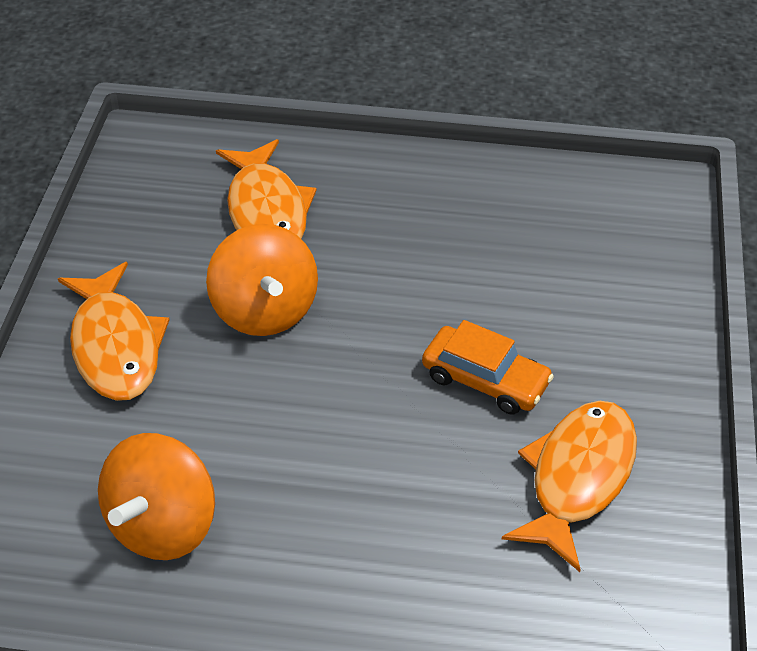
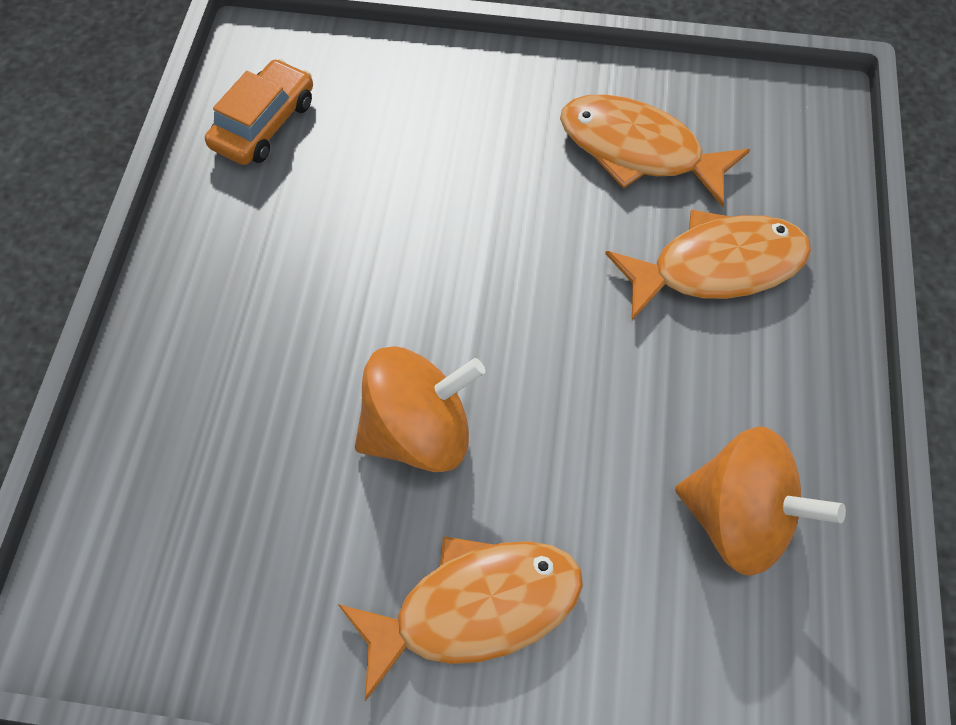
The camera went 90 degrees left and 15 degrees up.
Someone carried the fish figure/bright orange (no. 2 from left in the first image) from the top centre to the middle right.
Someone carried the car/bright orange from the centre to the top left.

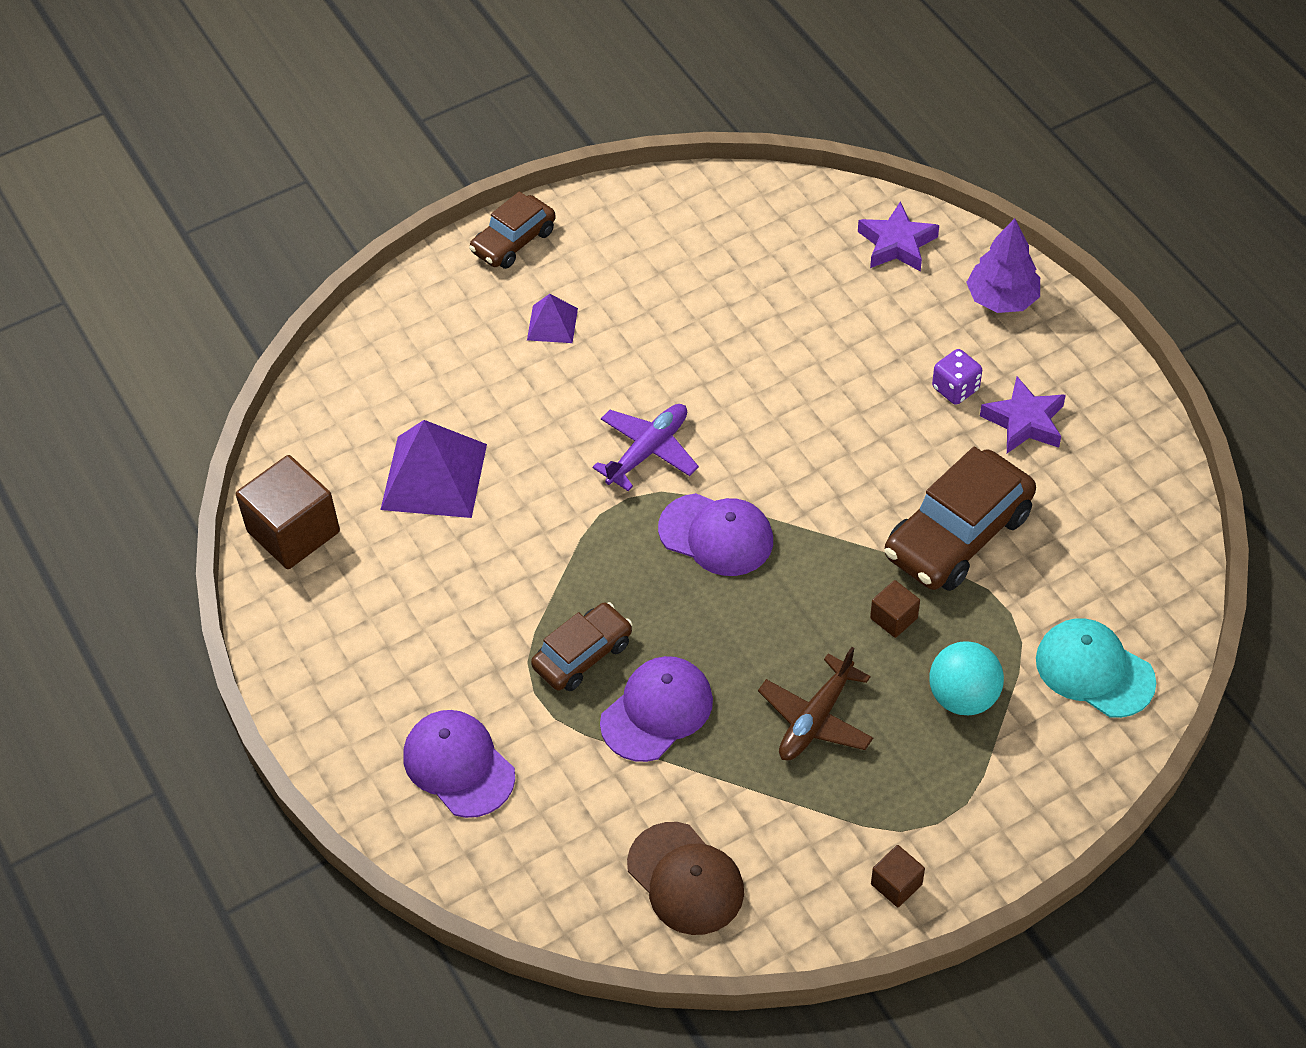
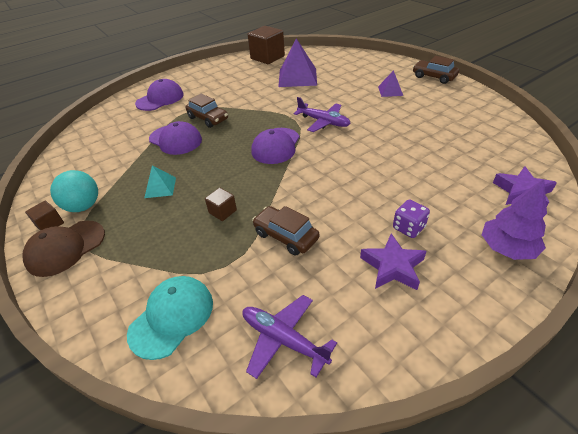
The camera went 85 degrees right and 10 degrees down.
Someone put down the plane/purple (no. 1 from left) at the bottom centre.
Someone carried the baseball cap/brown from the bottom centre to the middle left.
Someone carried the ball/teal from the middle right to the middle left.
Someone swapped the plane/brown at the bottom centre for the pyramid shape/teal at the middle left.
Someone scaled the car/brown (no. 3 from left in the first image) at the middle right by 0.61.

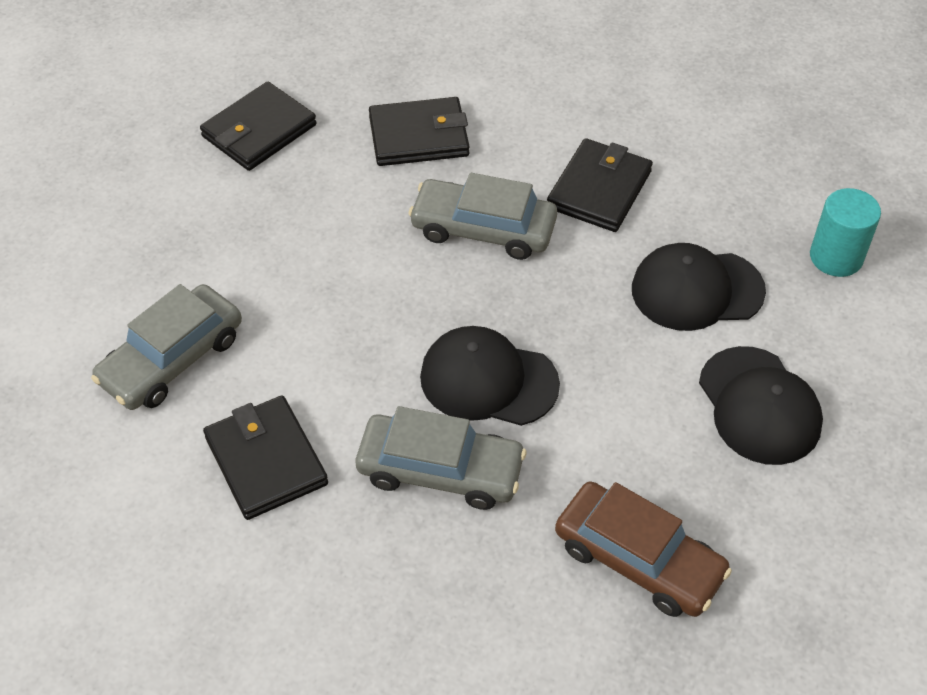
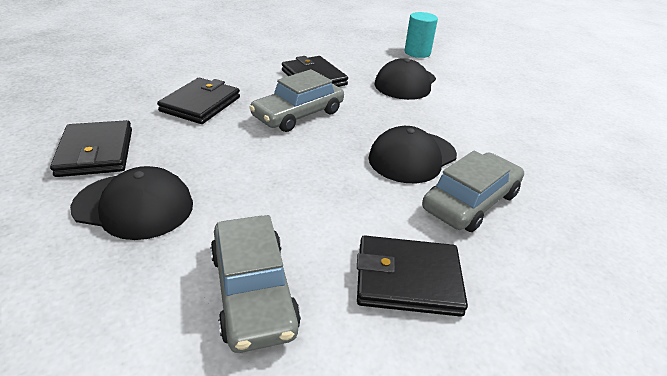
The camera went 60 degrees left and 15 degrees down.
Someone took away the car/brown at the bottom right.
Someone carried the baseball cap/black (no. 3 from left in the first image) from the middle right to the middle left.

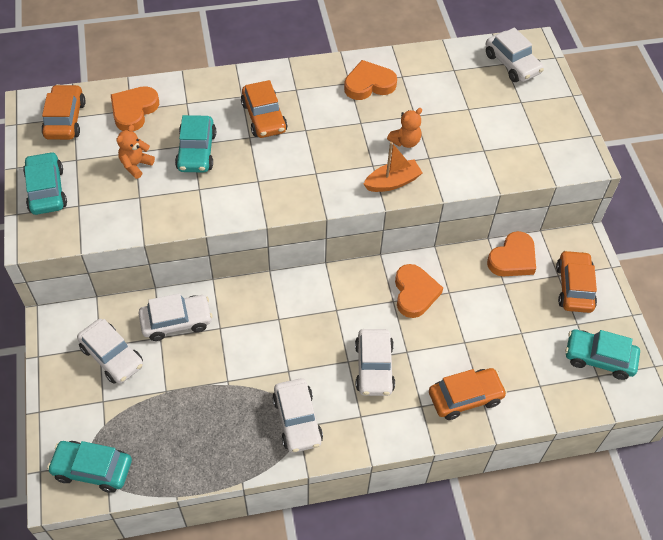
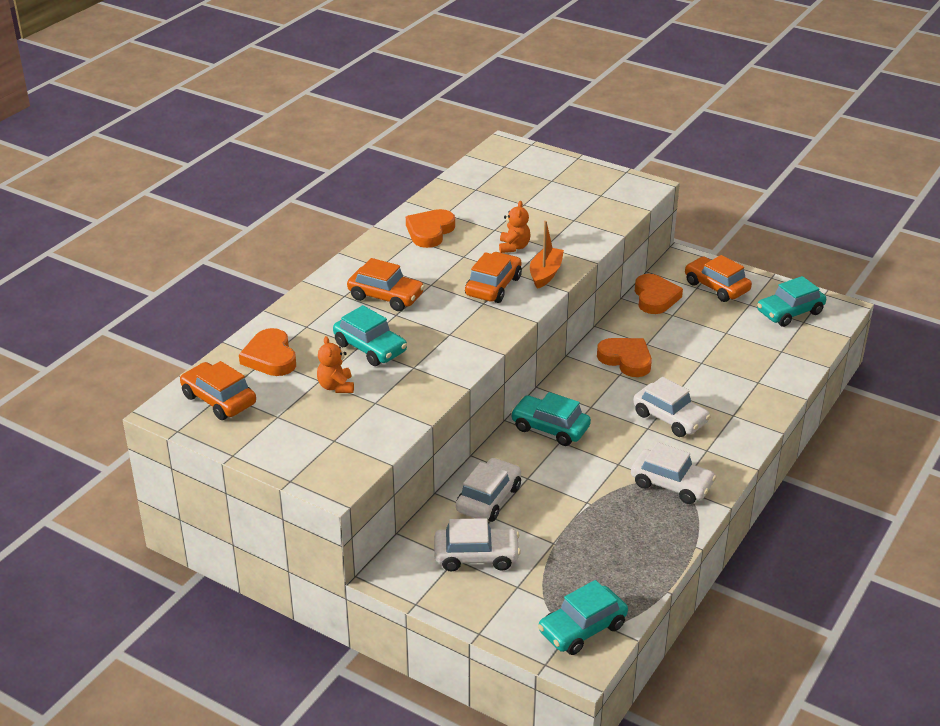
The camera went 45 degrees left and 20 degrees down.
Someone took away the car/white (no. 5 from left) at the top right.
Someone carried the car/teal (no. 1 from left in the first image) from the middle left to the centre.
Someone carried the car/bright orange (no. 3 from left) from the bottom right to the centre.

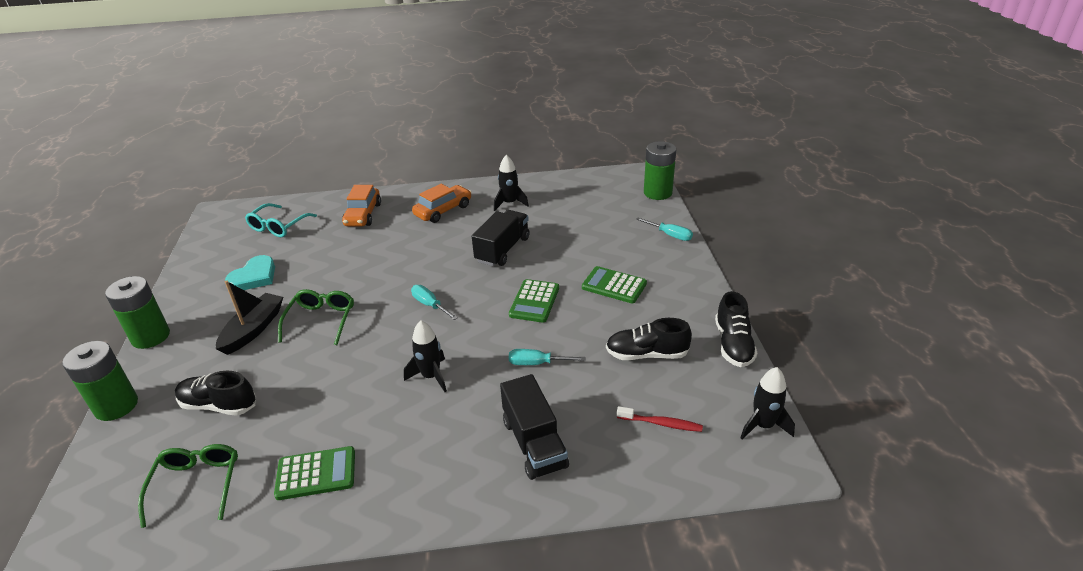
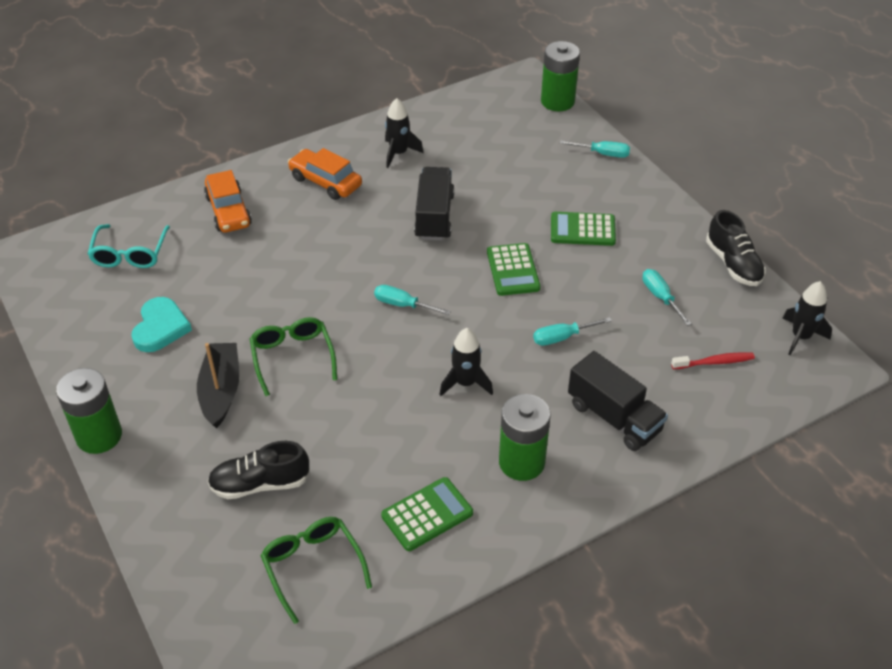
The camera went 25 degrees left and 10 degrees up.
Someone carried the battery/green (no. 1 from left in the first image) from the bottom left to the centre.
Someone swapped the shoe/black (no. 2 from left) at the centre for the flat screwdriver/teal (no. 4 from left) at the middle right.
Someone rotated the car/bright orange (no. 2 from left) at the centre by 75 degrees counterclockwise.

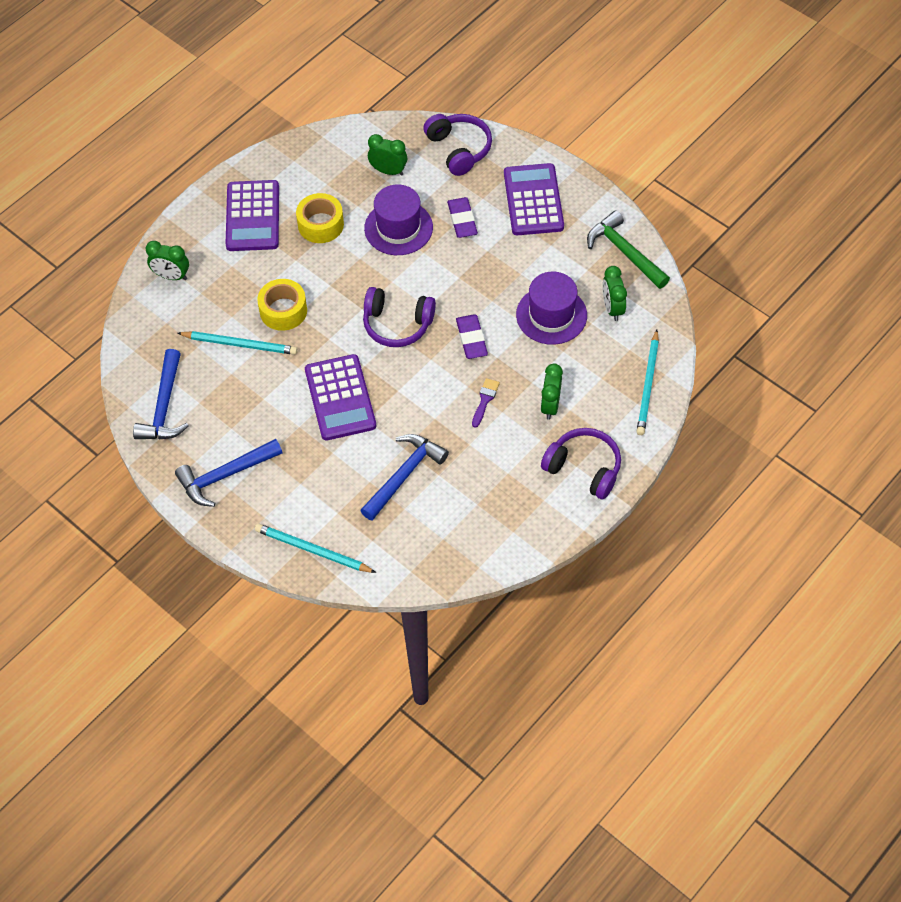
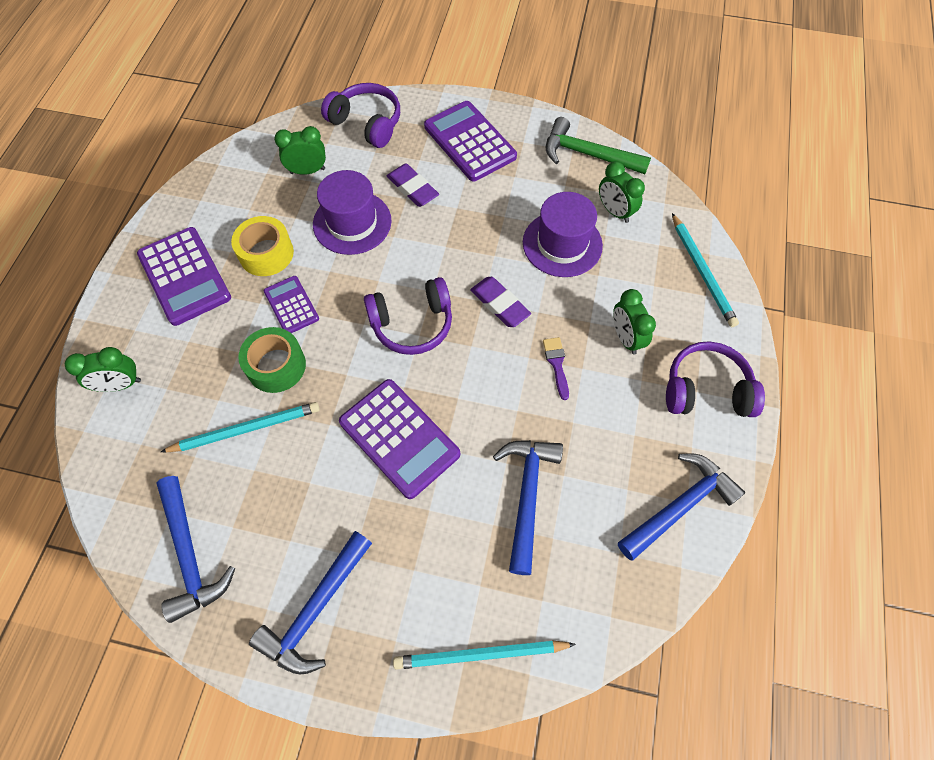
The camera went 30 degrees left and 5 degrees up.
Someone put down the adding machine/purple (no. 2 from left) at the middle left.
Someone put down the carpenter's hammer/royal blue (no. 4 from left) at the bottom right.
Someone repainted the sticky tape/bright yellow (no. 1 from left) at the middle left, which became the sticky tape/green at the middle left.

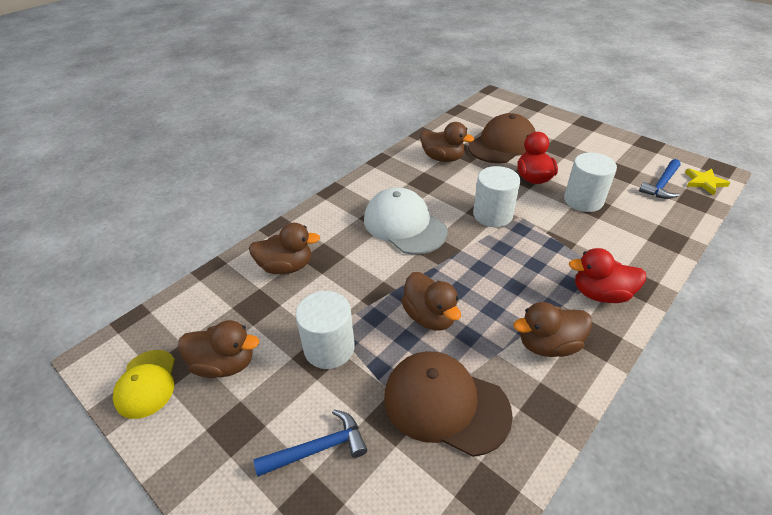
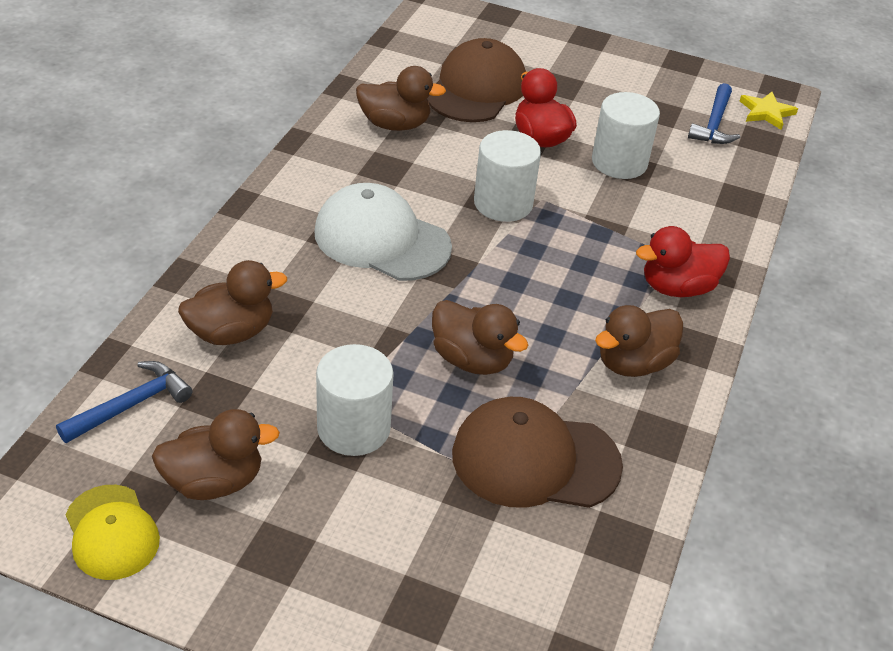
The camera went 25 degrees left and 0 degrees up.
Someone carried the carpenter's hammer/royal blue (no. 1 from left) from the bottom centre to the middle left.

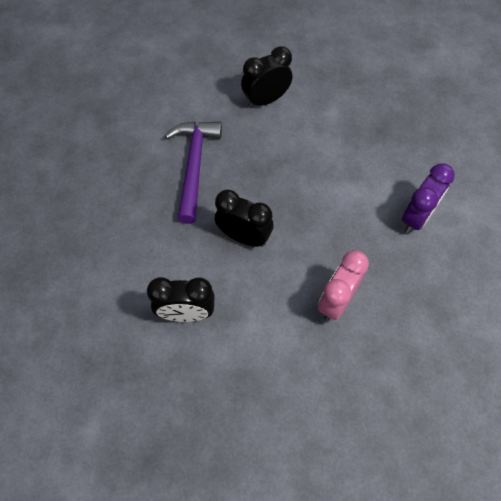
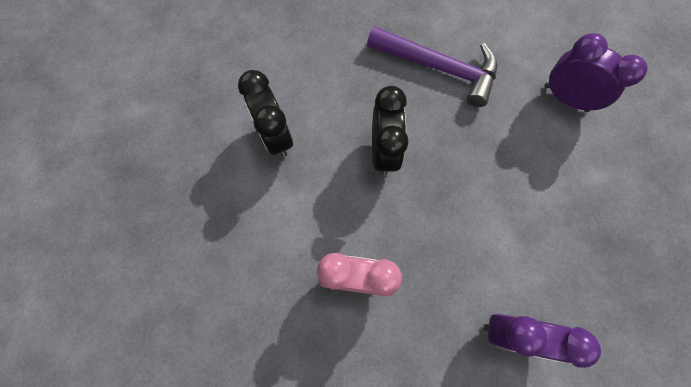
The camera went 65 degrees right and 10 degrees up.
Someone repainted the bedside clock/black (no. 3 from left) at the top centre, which became the bedside clock/purple (no. 2 from left) at the top right.
Someone rotated the carpenter's hammer/purple at the centre by 45 degrees clockwise.

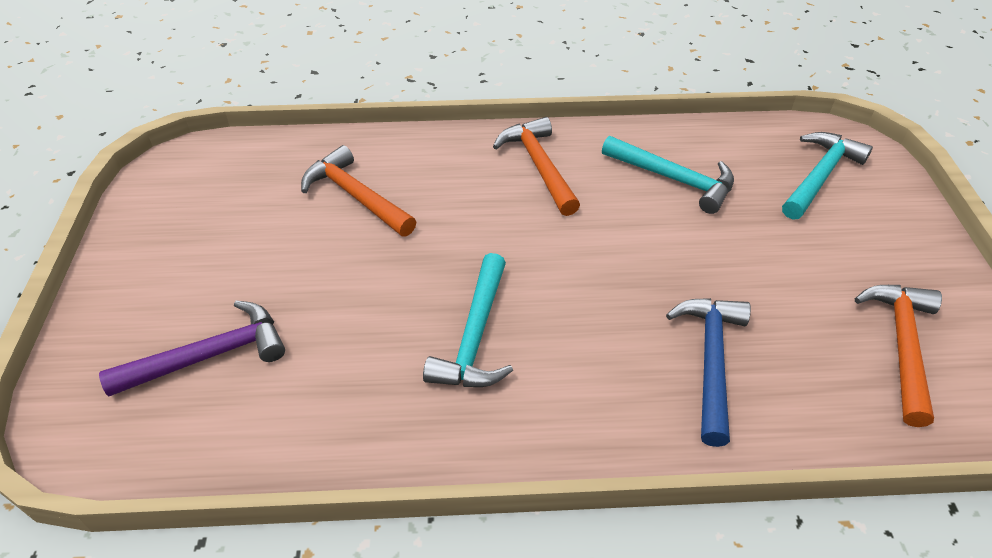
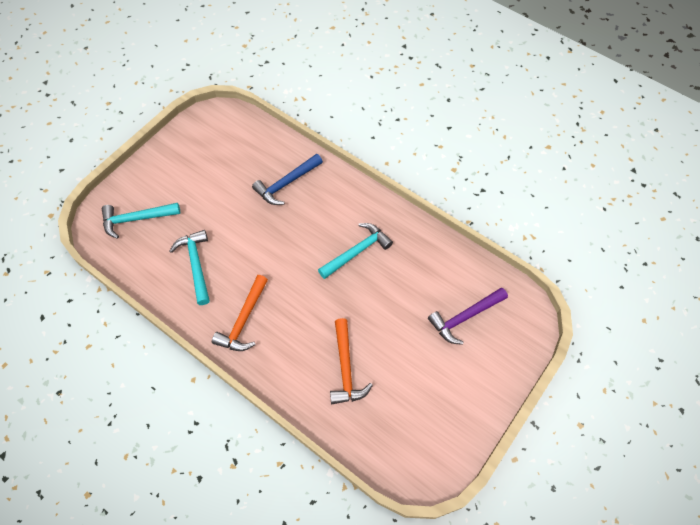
The camera went 140 degrees left and 15 degrees up.
Someone took away the carpenter's hammer/bright orange (no. 3 from left) at the middle right.
Someone rotated the carpenter's hammer/purple at the middle left by 45 degrees counterclockwise.

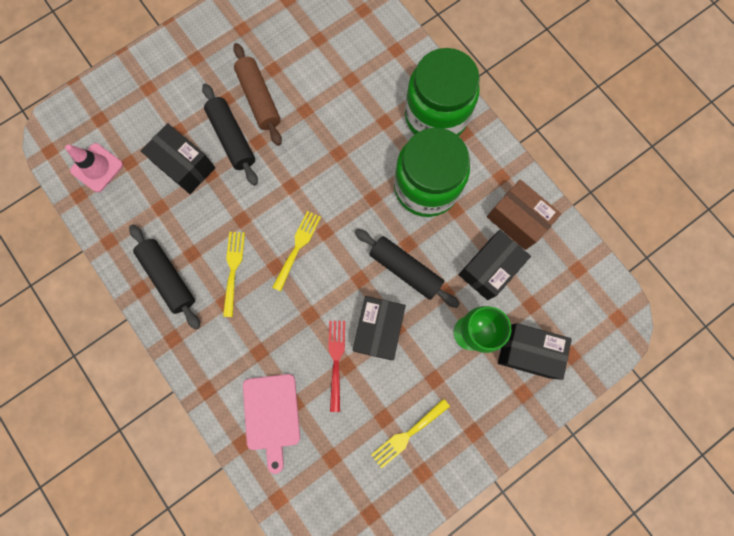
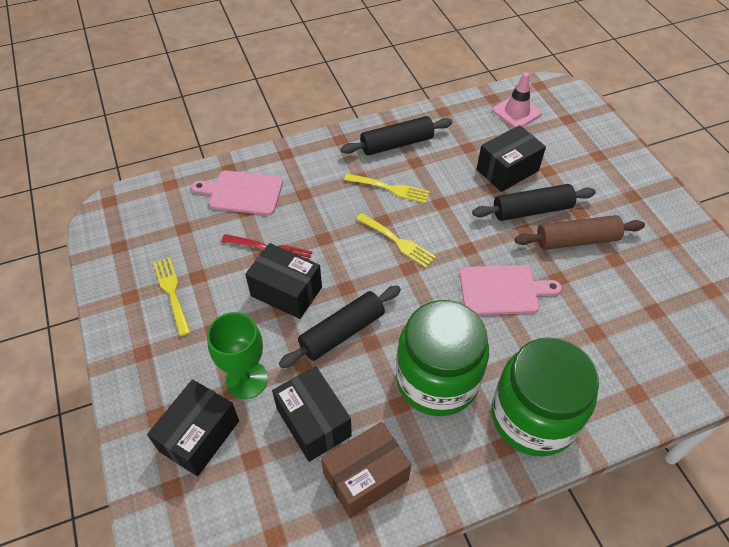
The camera went 105 degrees right and 25 degrees down.
Someone put down the cutting board/rosy (no. 2 from left) at the middle right.

